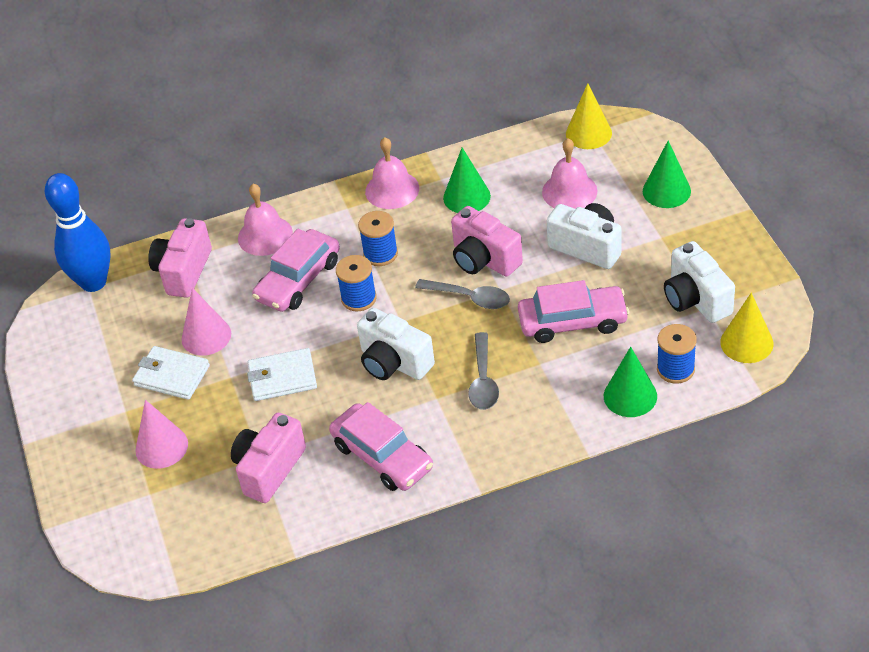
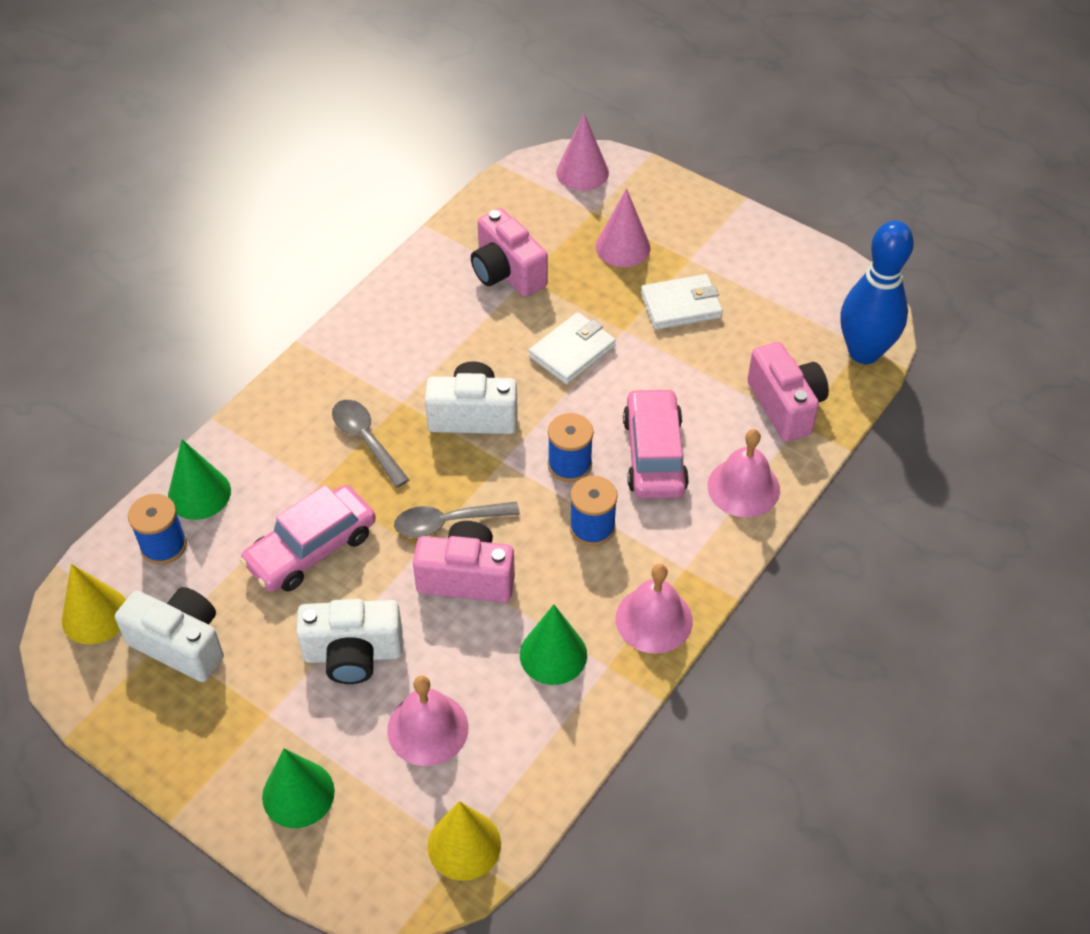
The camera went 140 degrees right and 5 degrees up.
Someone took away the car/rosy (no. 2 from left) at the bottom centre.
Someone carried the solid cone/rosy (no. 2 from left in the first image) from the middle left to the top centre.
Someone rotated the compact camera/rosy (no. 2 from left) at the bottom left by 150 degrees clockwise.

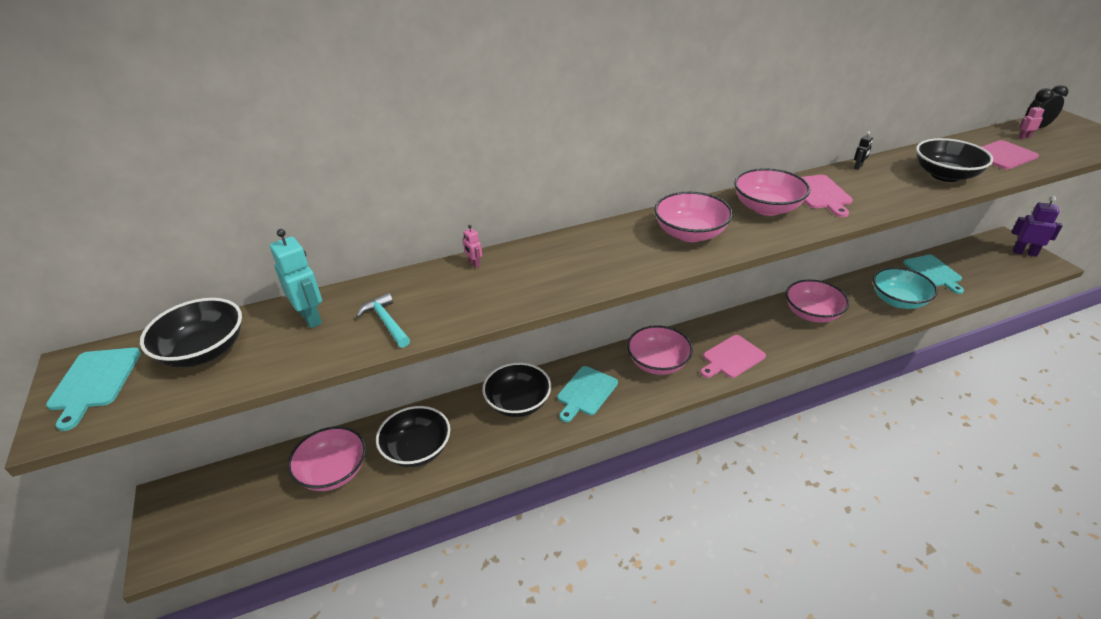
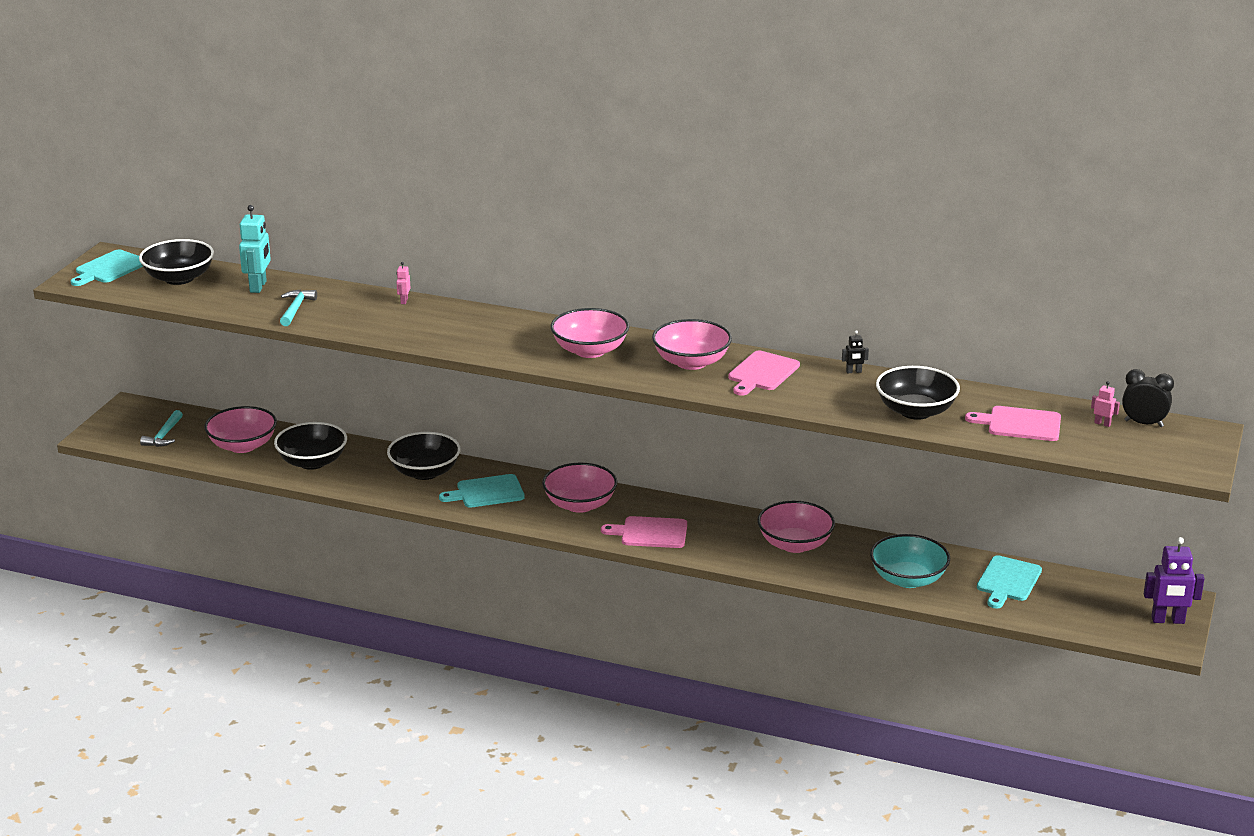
The camera went 40 degrees right and 10 degrees down.
Someone put down the carpenter's hammer/teal (no. 1 from left) at the middle left.
Someone rotated the robot/purple at the middle right by 120 degrees clockwise.

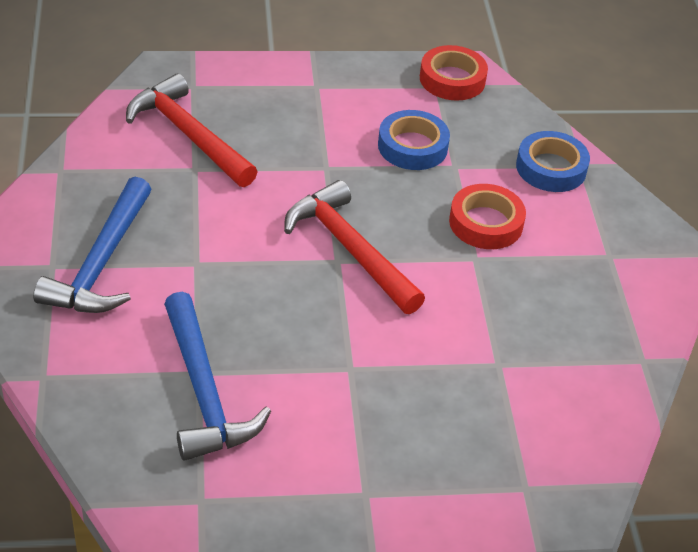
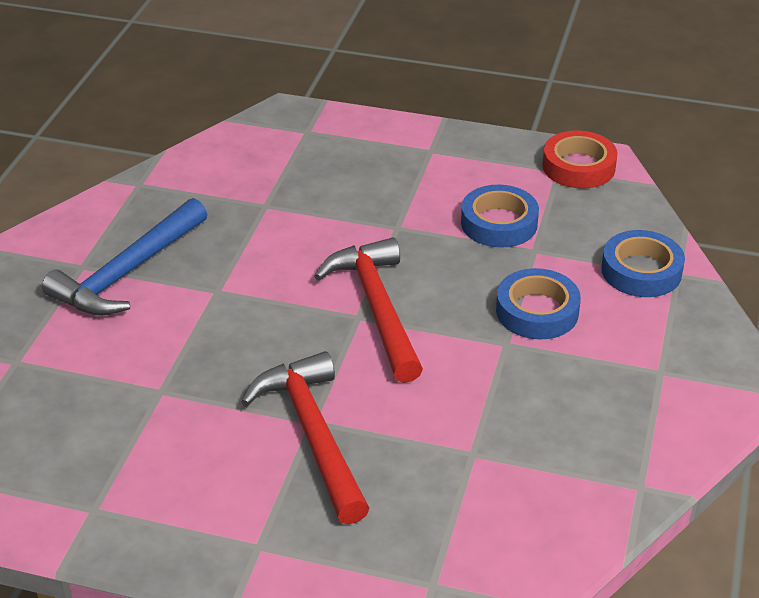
The camera went 25 degrees right and 5 degrees down.
Someone took away the carpenter's hammer/royal blue (no. 2 from left) at the bottom left.
Someone carried the carpenter's hammer/scarlet (no. 1 from left) from the top left to the bottom centre.
Someone repainted the sticky tape/scarlet (no. 2 from left) at the middle right, which became the sticky tape/royal blue (no. 2 from left) at the middle right.

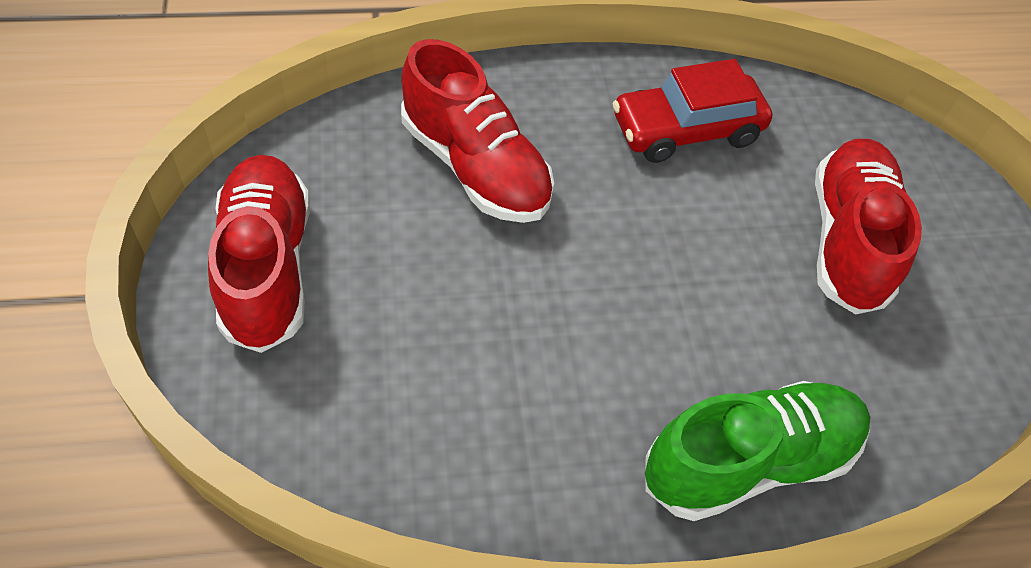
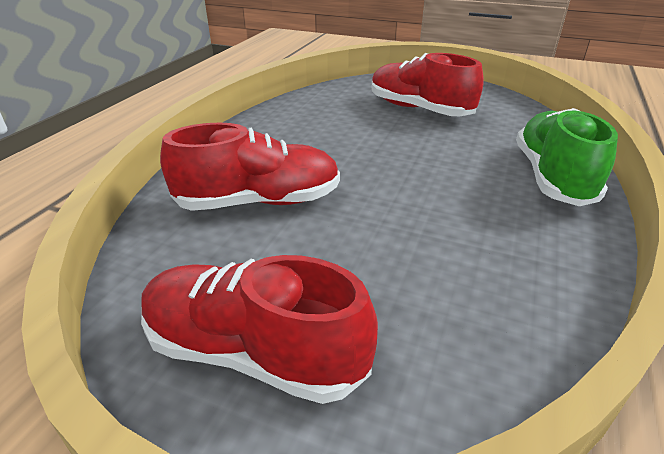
The camera went 55 degrees left and 20 degrees down.
Someone took away the car/scarlet at the top right.

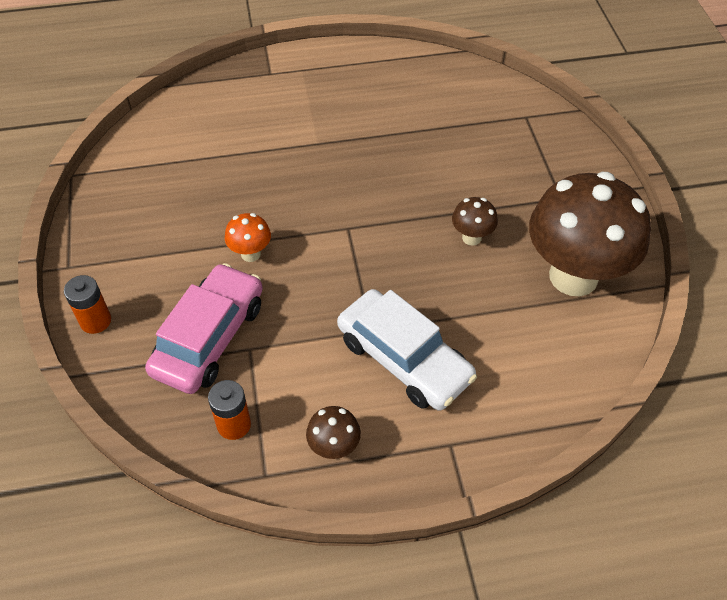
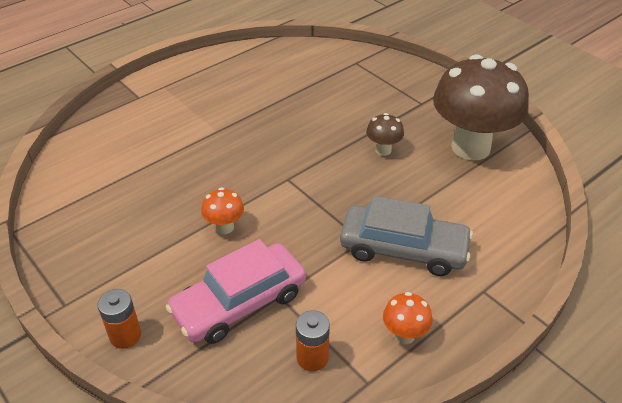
The camera went 30 degrees left and 10 degrees down.
Someone repainted the toadstool/brown (no. 1 from left) at the bottom centre, which became the toadstool/bright orange (no. 2 from left) at the bottom centre.
Someone repainted the car/white at the centre, which became the car/gray at the centre.
Someone rotated the car/rosy at the middle left by 120 degrees counterclockwise.

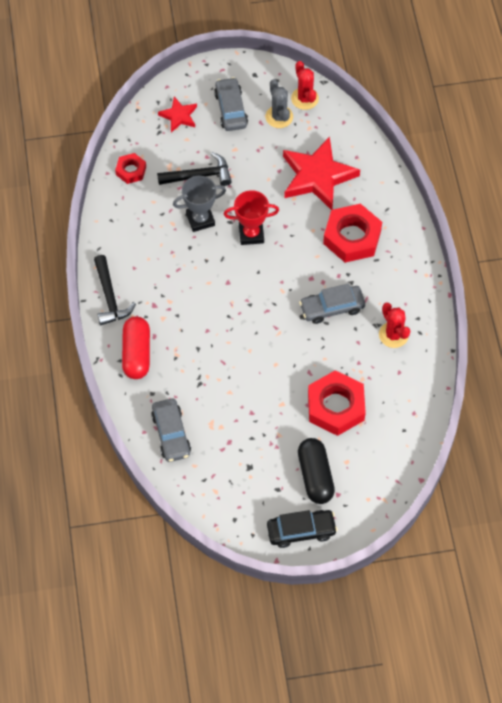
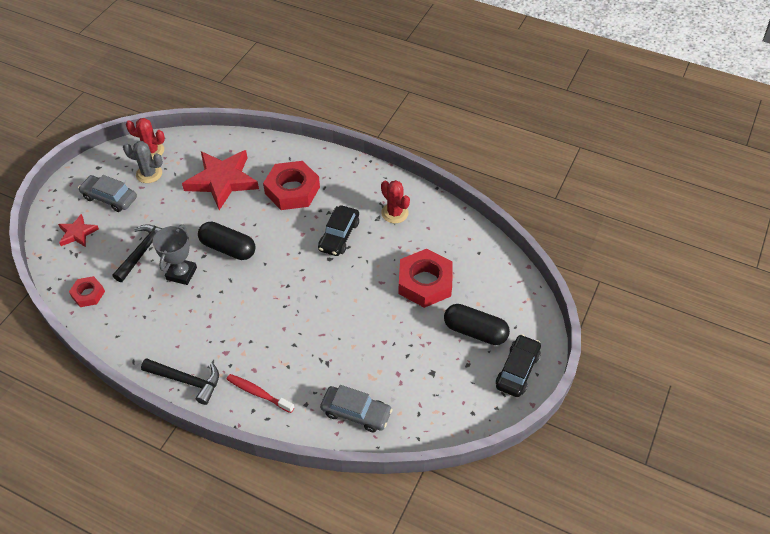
The camera went 55 degrees left and 10 degrees down.
Someone swapped the pill shape/scarlet at the middle left for the dental brush/scarlet at the bottom centre.
Someone swapped the trophy/scarlet at the top centre for the pill shape/black (no. 1 from left) at the middle left.
Someone repainted the car/gray (no. 3 from left) at the centre, which became the car/black (no. 1 from left) at the centre.
Someone rotated the prickly plant/scarlet (no. 2 from left) at the middle right by 45 degrees clockwise.

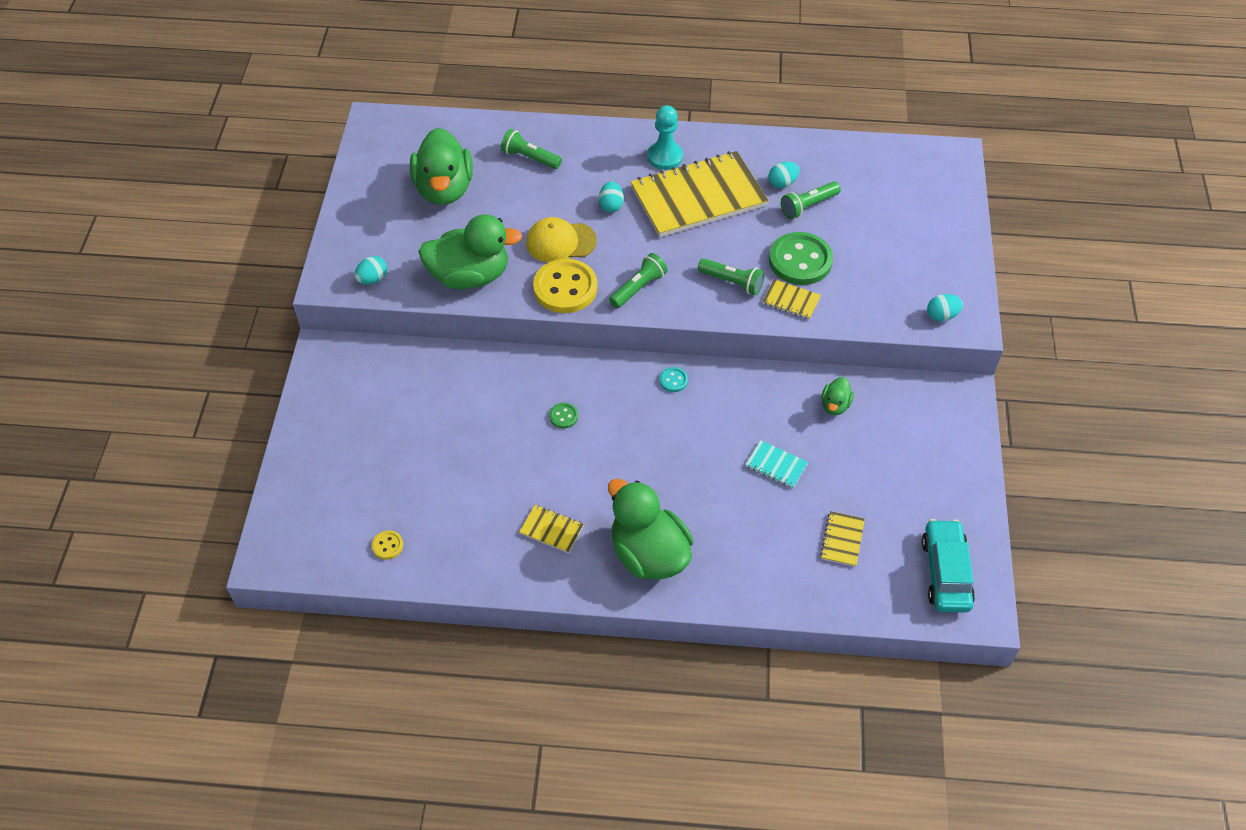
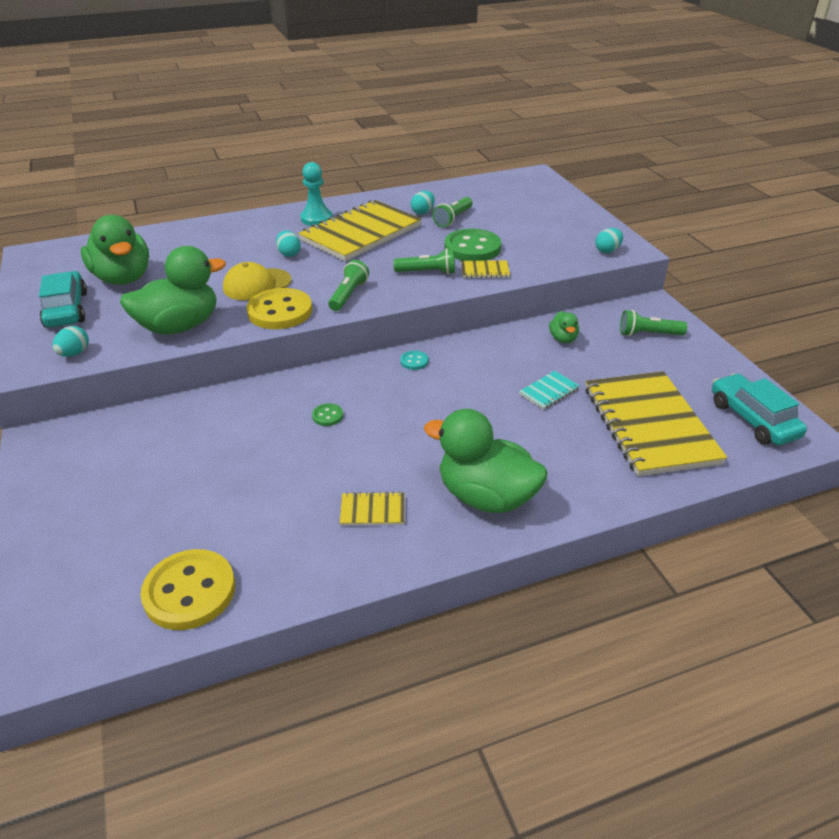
The camera went 25 degrees left and 15 degrees down.
Someone put down the car/teal (no. 1 from left) at the middle left.
Someone carried the pocket torch/green (no. 1 from left in the first image) from the top centre to the middle right.
Someone rotated the notepad/teal at the centre by 45 degrees counterclockwise.
Someone scaled the sewing button/bright yellow (no. 1 from left) at the middle left by 2.28.
Someone scaled the notepad/bright yellow (no. 4 from left) at the middle right by 2.47.

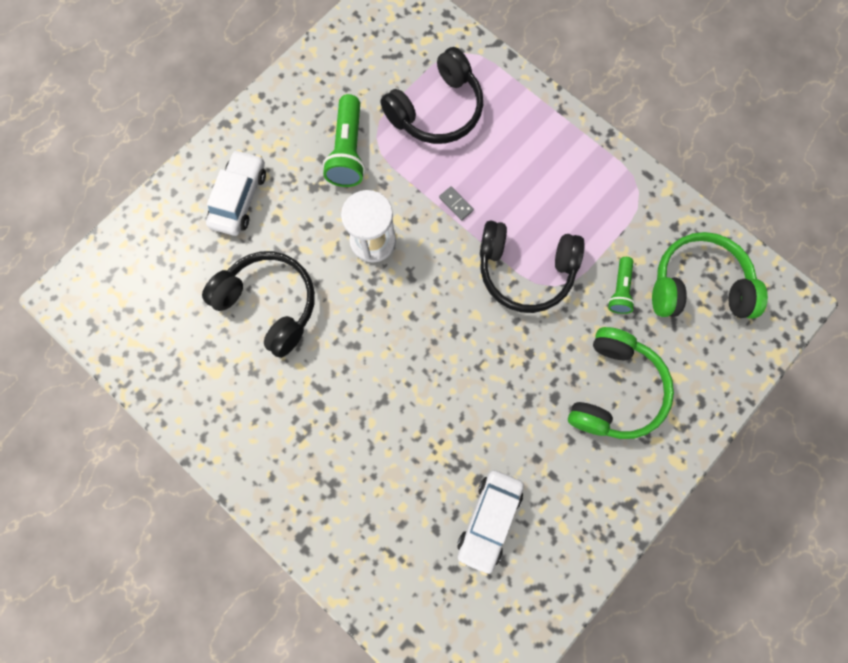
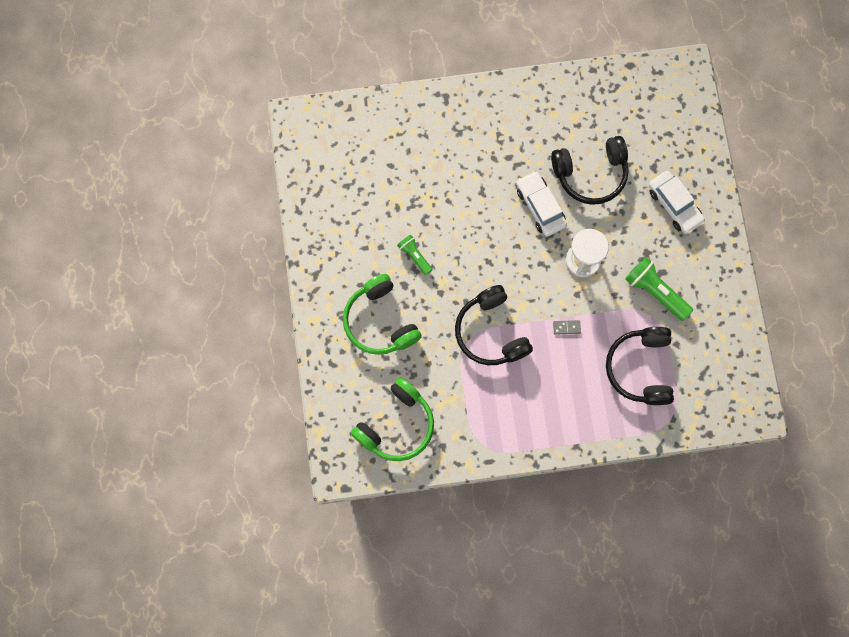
The camera went 130 degrees right and 0 degrees up.
Someone carried the car/white (no. 2 from left in the first image) from the bottom centre to the top centre.
Someone carried the pocket torch/green (no. 2 from left in the first image) from the middle right to the centre.
Someone rotated the headphones/black (no. 3 from left in the first image) at the centre by 75 degrees counterclockwise.

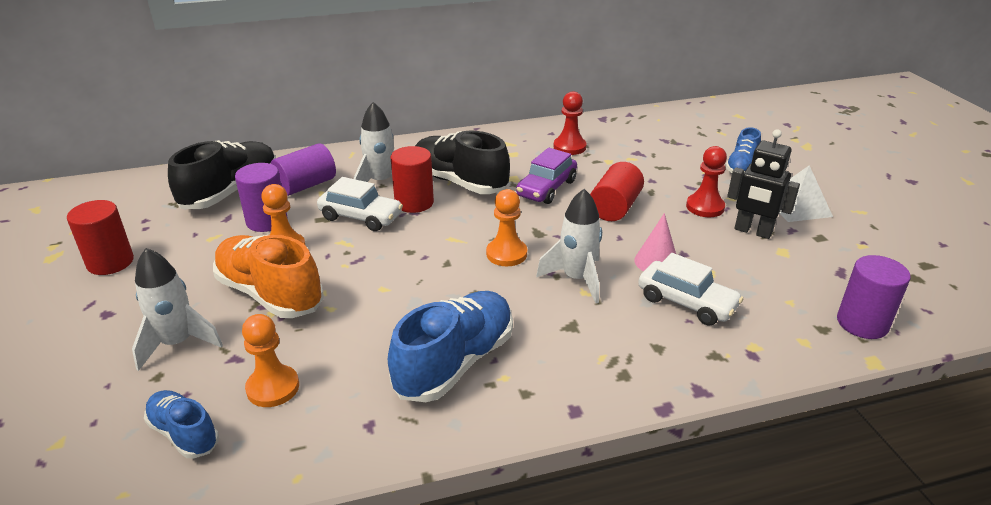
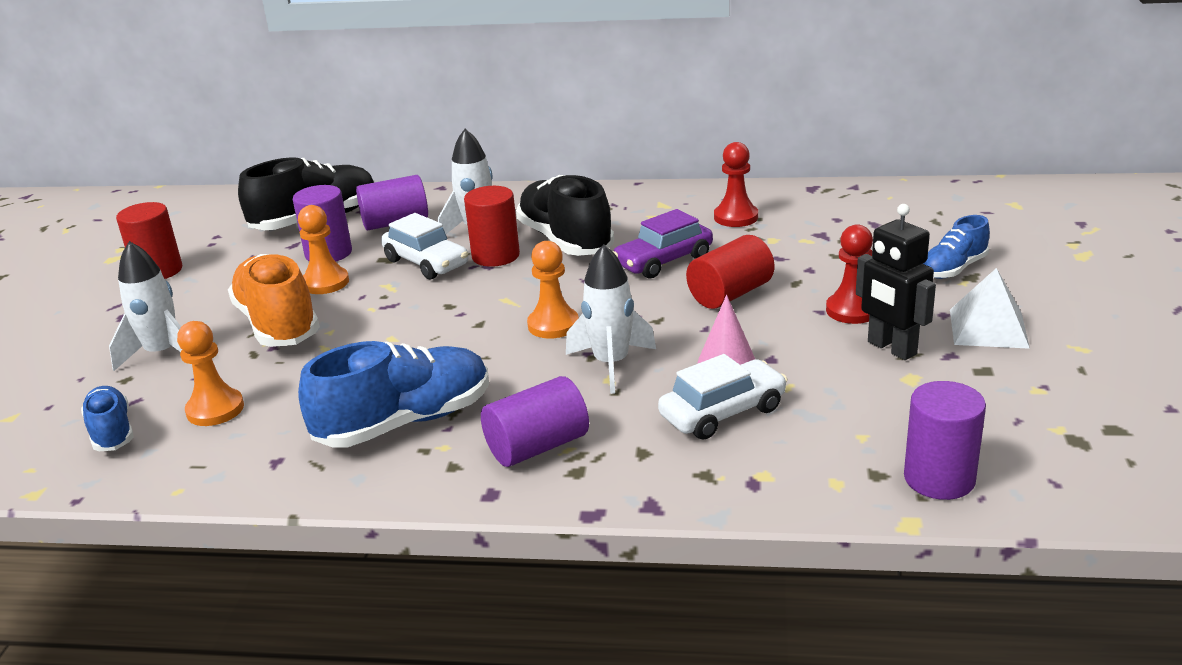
The camera went 25 degrees right and 5 degrees down.
Someone put down the solid cylinder/purple (no. 3 from left) at the centre.
Someone rotated the car/white (no. 2 from left) at the middle right by 90 degrees counterclockwise.

